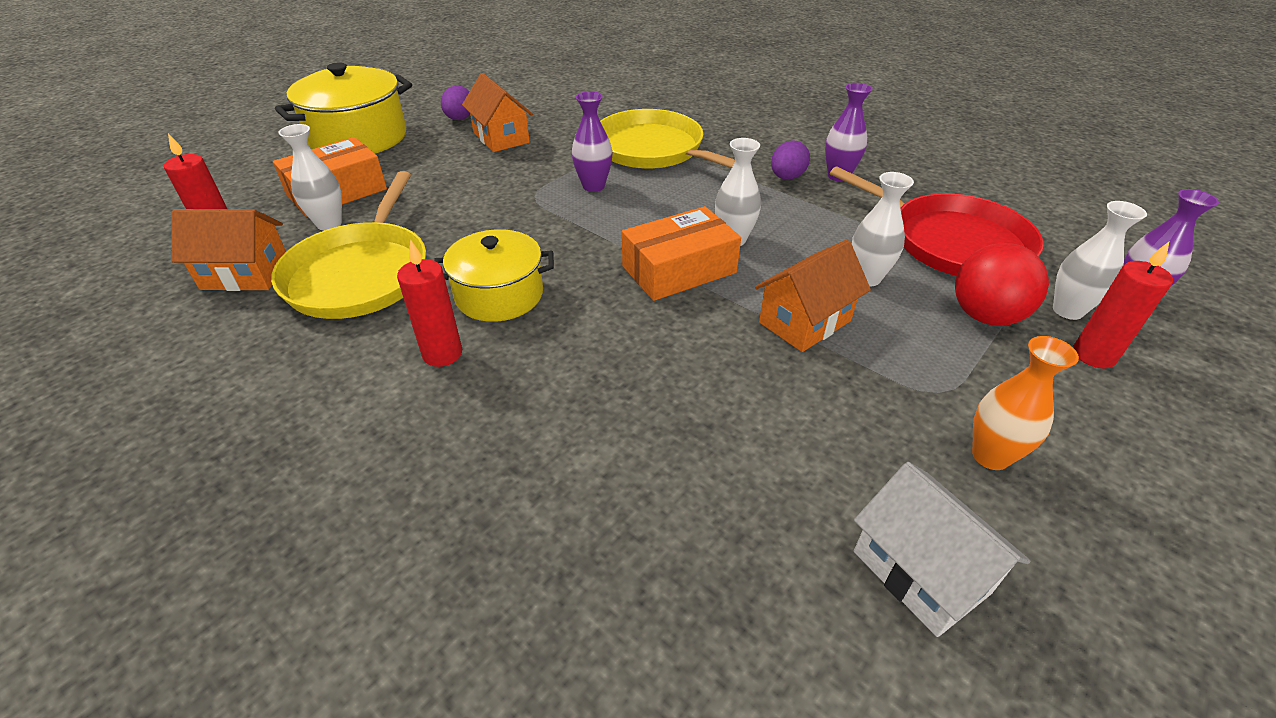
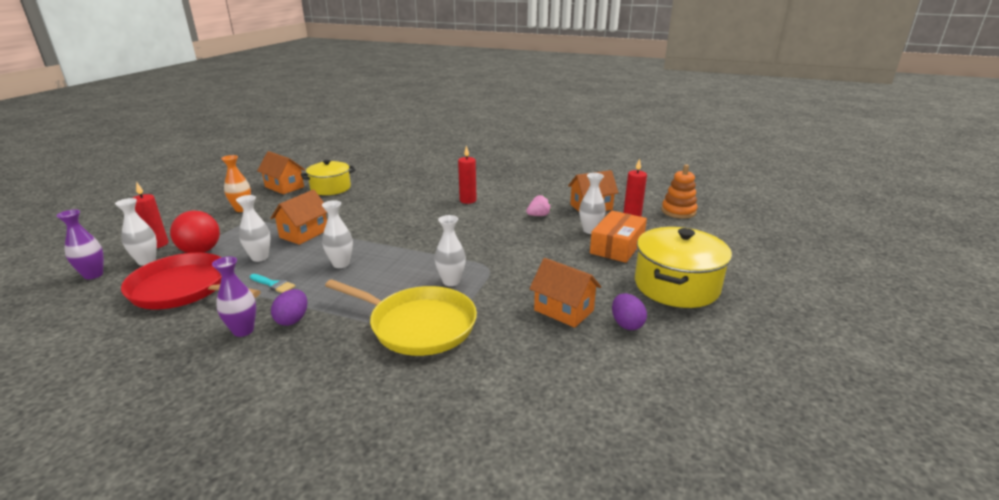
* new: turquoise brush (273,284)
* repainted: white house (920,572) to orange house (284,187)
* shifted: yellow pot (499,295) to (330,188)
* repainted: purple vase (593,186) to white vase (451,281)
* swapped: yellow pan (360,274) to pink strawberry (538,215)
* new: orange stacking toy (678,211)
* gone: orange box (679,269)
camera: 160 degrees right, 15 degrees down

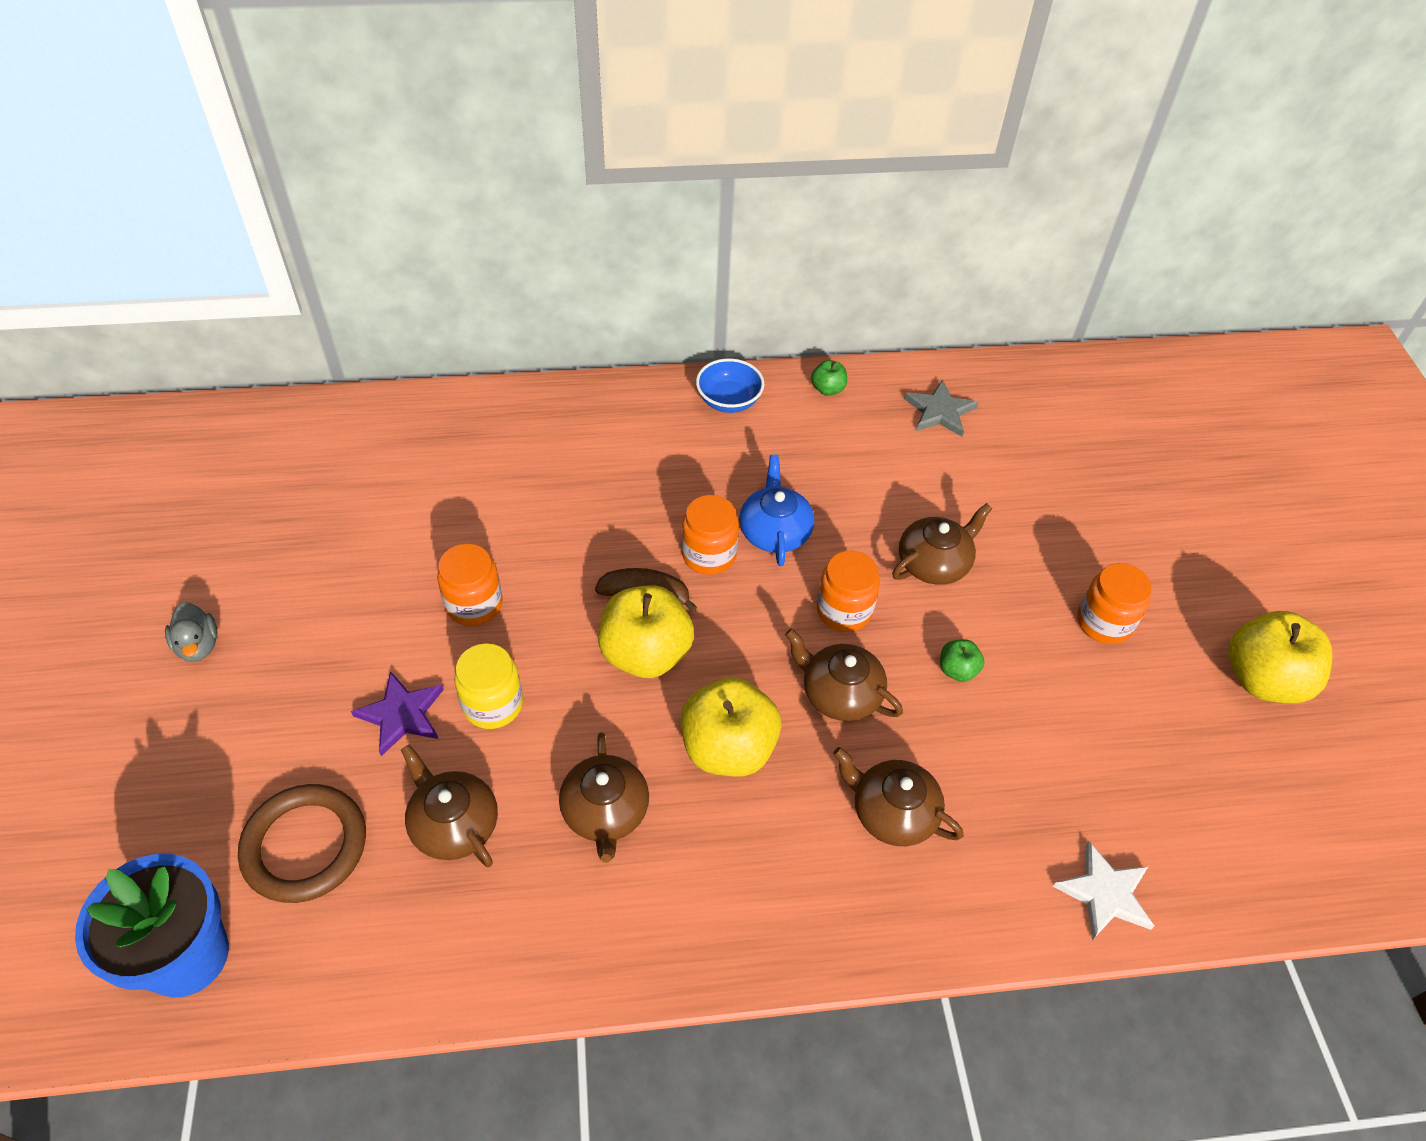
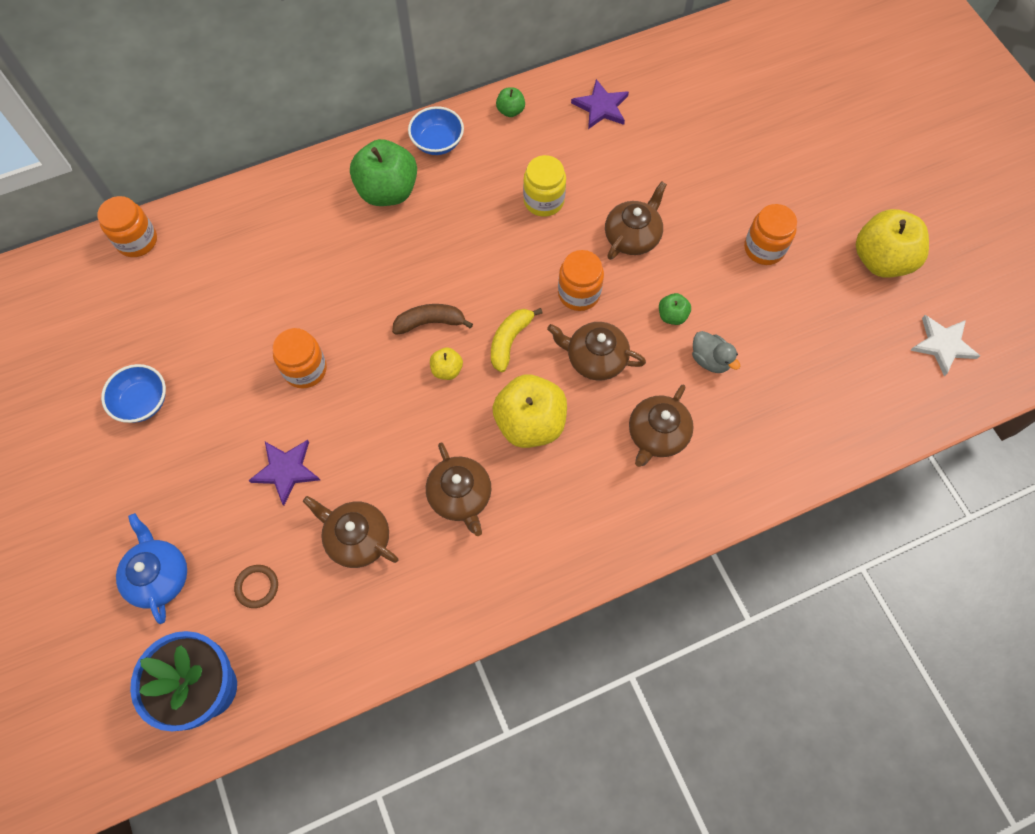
* shifted: orange jar (709,555) to (137,241)
* new: blue bowl (143,402)
* shifted: blue teapot (775,531) to (159,576)
* scaled: brown ring (305,846) = (257,587) x0.48
* new: green apple (387,191)
* scaled: yellow apple (646,653) = (447,370) x0.46
* new: yellow banana (509,341)
* shifted: yellow jar (493,704) to (543,201)
* repainted: grey star (939,411) to purple star (601,107)
* rotated: brown teapot (892,812) = (657,434) 75 degrees counterclockwise
* shifted: grey duck (198,645) to (710,360)
* shifted: white star (1105,893) to (943,345)
camera: 15 degrees left, 15 degrees up

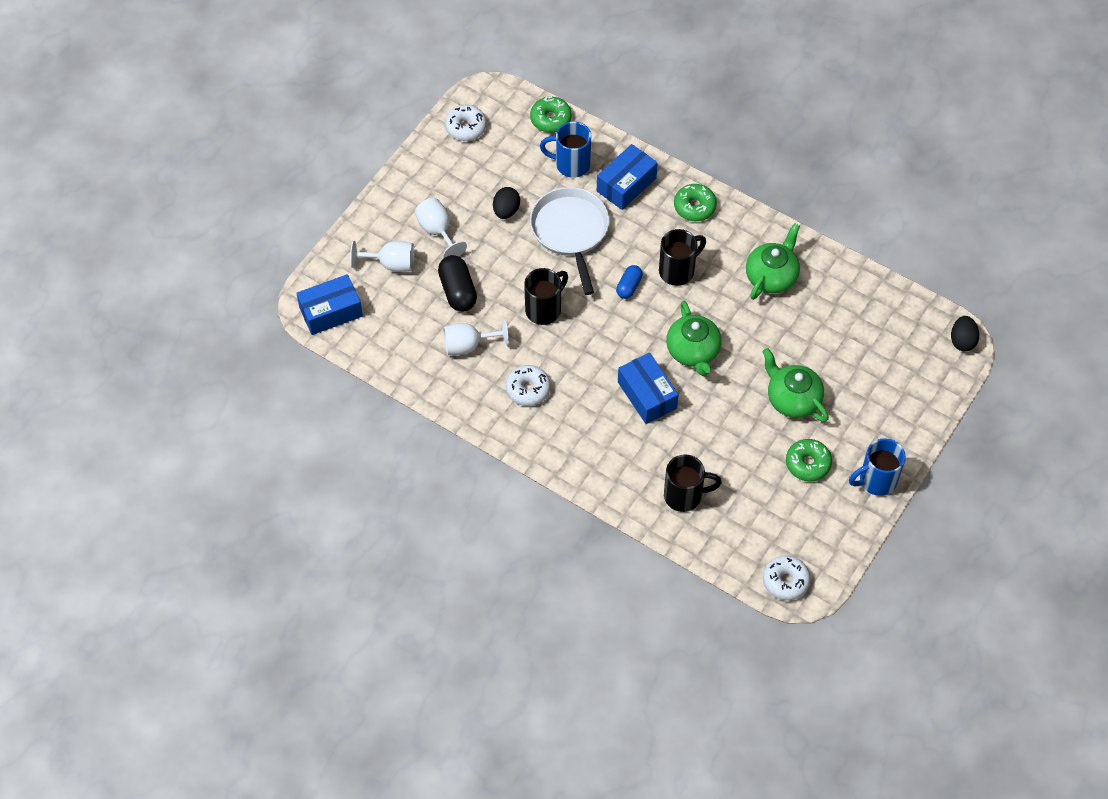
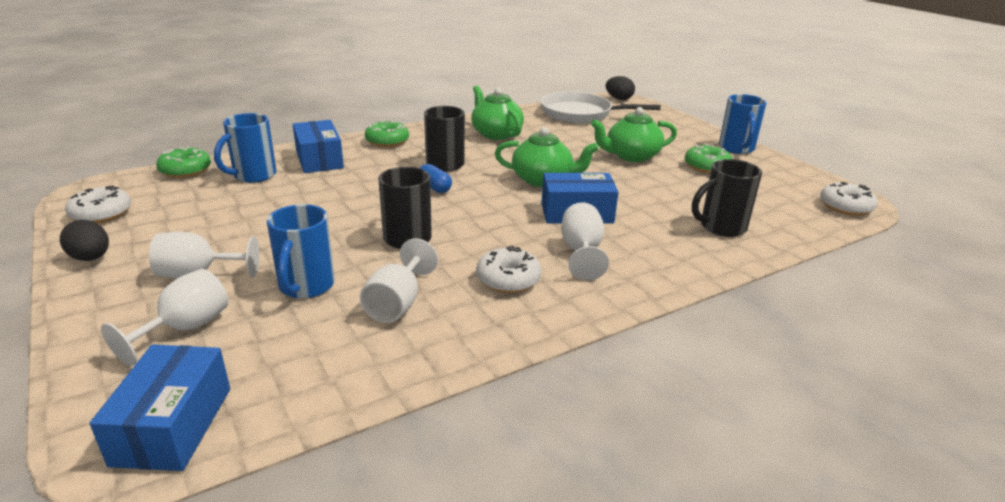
* shifted: black egg (506,210) to (91,258)
* swapped: black capsule (458,291) to blue mug (306,287)
* shifted: white pan (570,231) to (580,114)
* new: white goblet (581,252)
* rotated: black mug (684,496) = (721,227) 135 degrees counterclockwise
camera: 65 degrees left, 30 degrees down

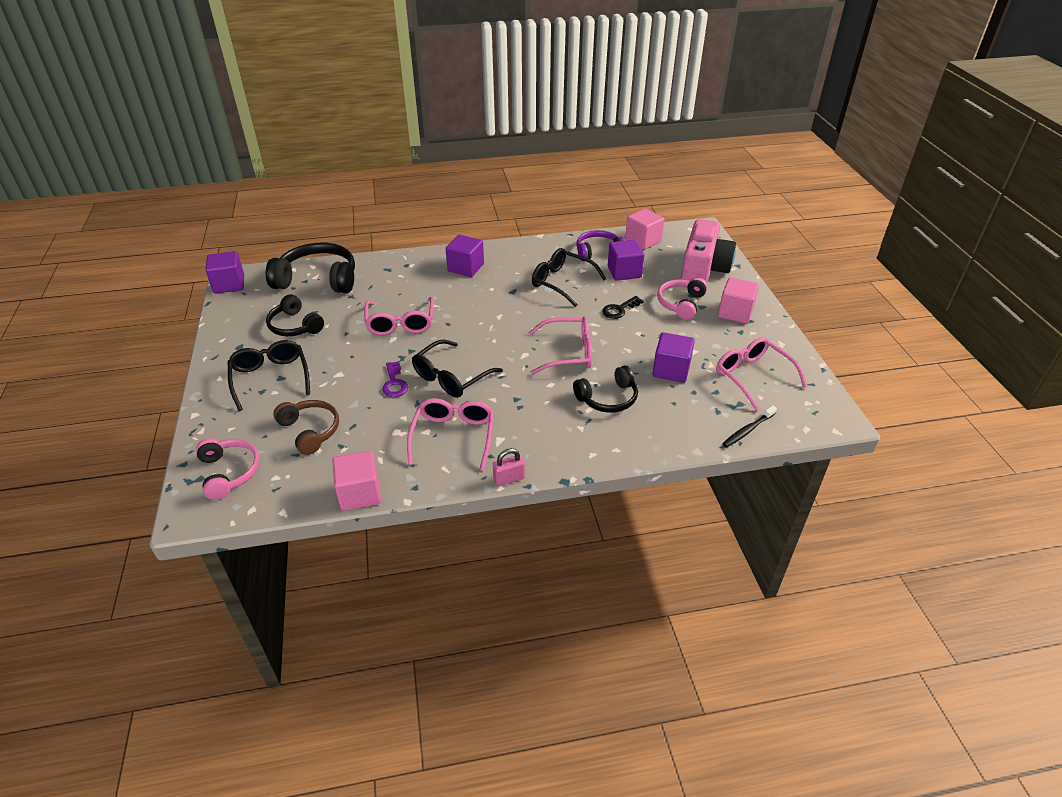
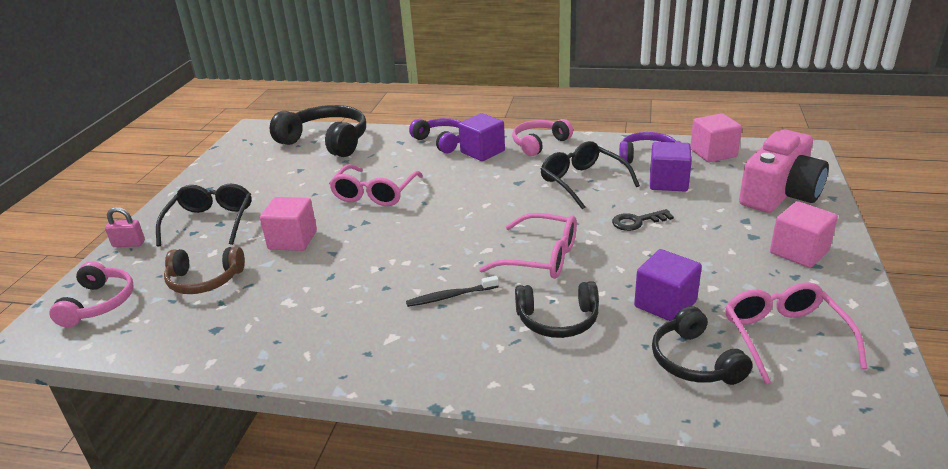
* shifted: pink padlock (509,479) to (129,244)
* rotated: brown headphones (310,431) = (204,280) 105 degrees clockwise
* shifted: pink cube (360,493) to (292,240)
* shifted: black toothbrush (747,430) to (450,296)
* new: purple headphones (441,141)
* shifted: pink headphones (681,303) to (539,144)
* shifted: black headphones (295,326) to (694,361)
* gone: purple cube (229,284)
* gone: purple key (394,383)
* gone: pink glasses (453,436)
* gone: black glasses (451,377)
camera: 25 degrees right, 10 degrees down

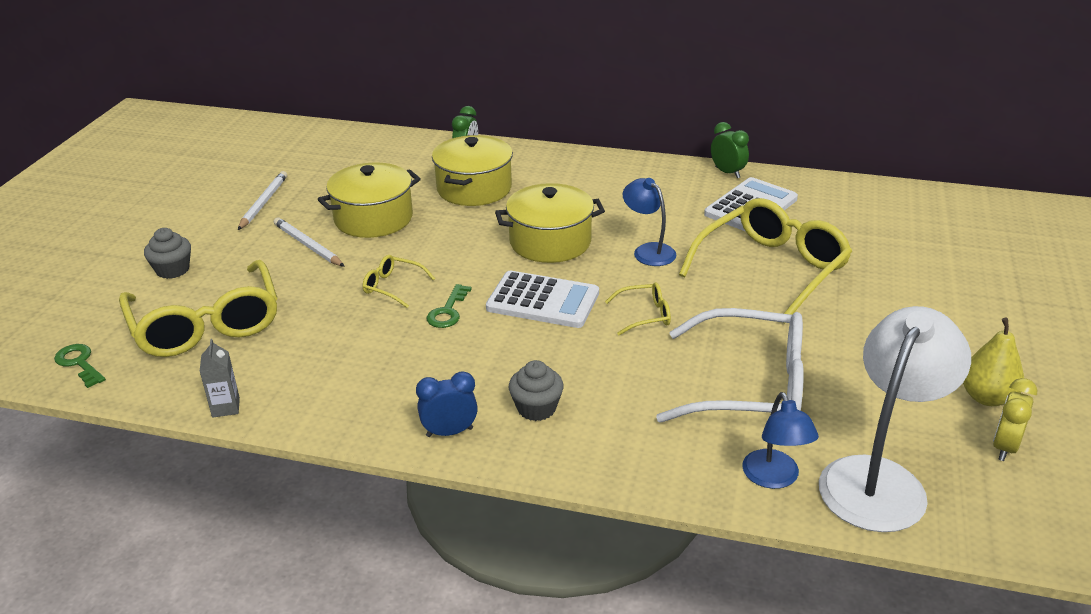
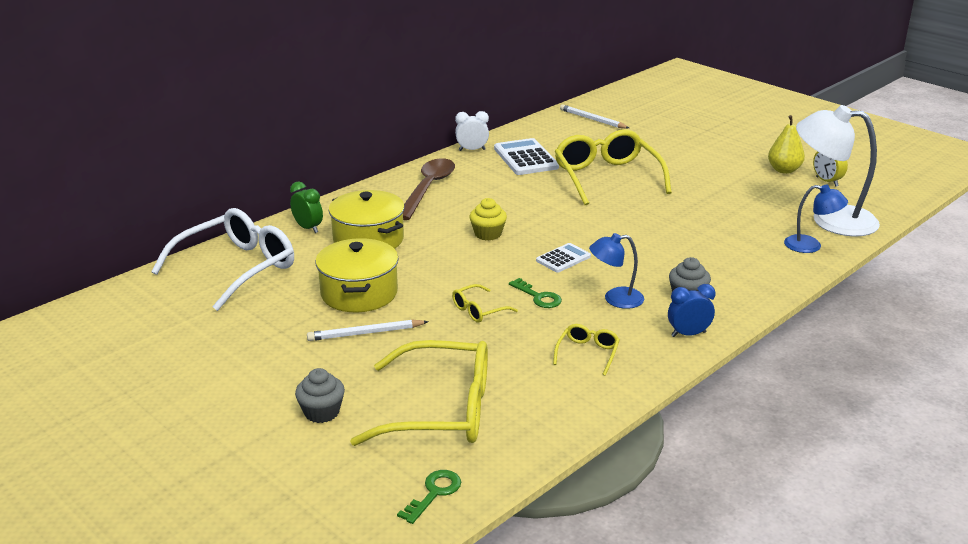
* shifted: white glasses (750,387) to (237,268)
* rotated: green key (79,363) = (434,493) 135 degrees clockwise
* new: brown spoon (428,188)
* repainted: green clock (727,172) to white clock (472,150)
* swapped: yellow pot (550,242) to yellow cupcake (488,234)
* scaled: white calculator (543,301) = (563,258) x0.59
* shifted: yellow glasses (645,315) to (587,353)
* shifted: white pencil (263,203) to (592,119)
* shifted: blue lamp (648,251) to (615,299)
* rotated: blue clock (449,432) = (688,334) 60 degrees clockwise
* rotated: white lamp (880,479) = (830,219) 45 degrees counterclockwise
* gone: grey carton (226,407)
camera: 60 degrees left, 5 degrees down

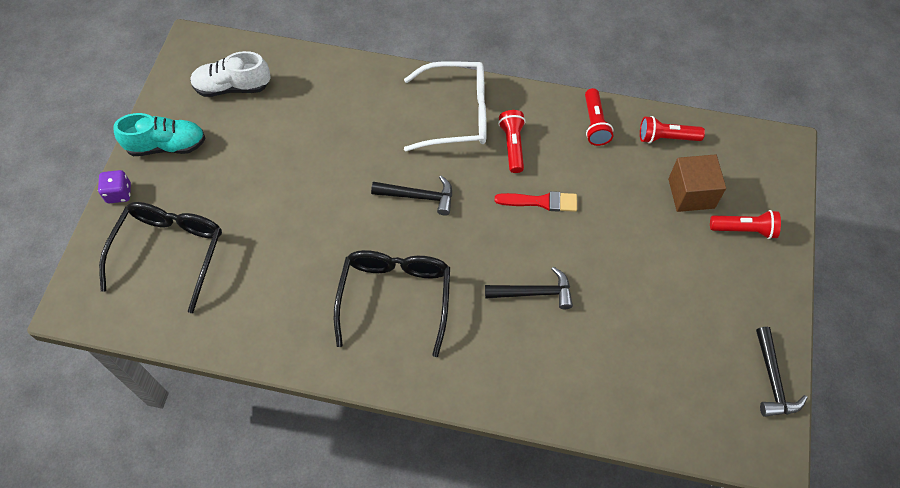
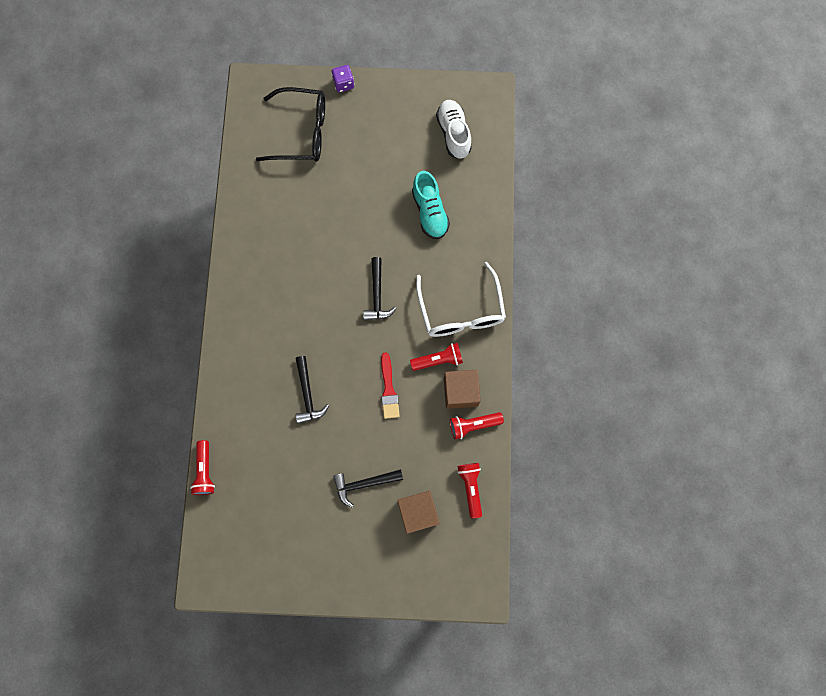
* shifted: red flashlight (744,229) to (205,471)
* shifted: black hammer (773,380) to (364,484)
* shifted: turquoise shoe (167,145) to (430,212)
* new: brown cube (460,392)
* gone: black glasses (395,299)
camera: 80 degrees right, 15 degrees up

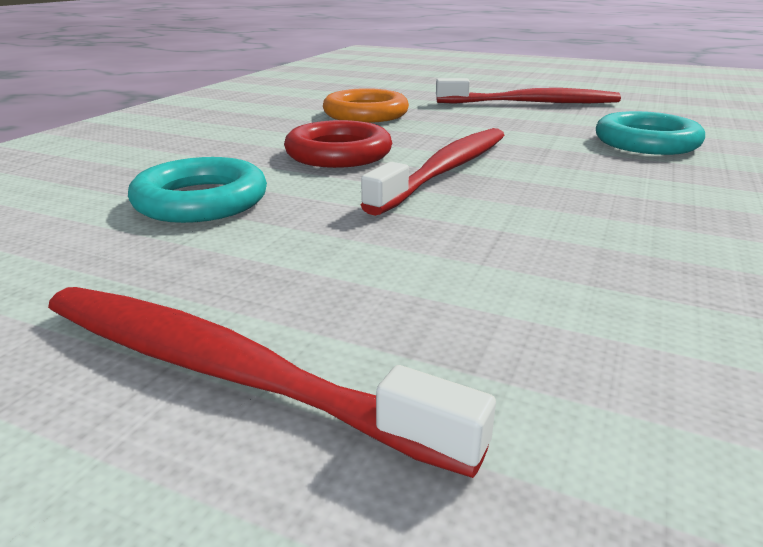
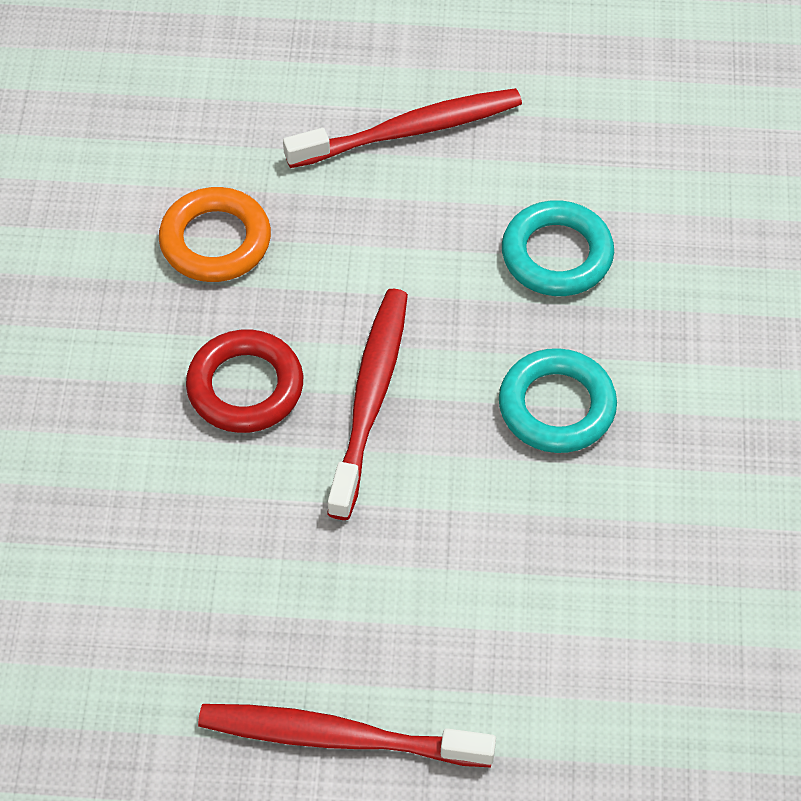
* shifted: turquoise ring (201,201) to (556,406)
camera: 20 degrees left, 30 degrees up

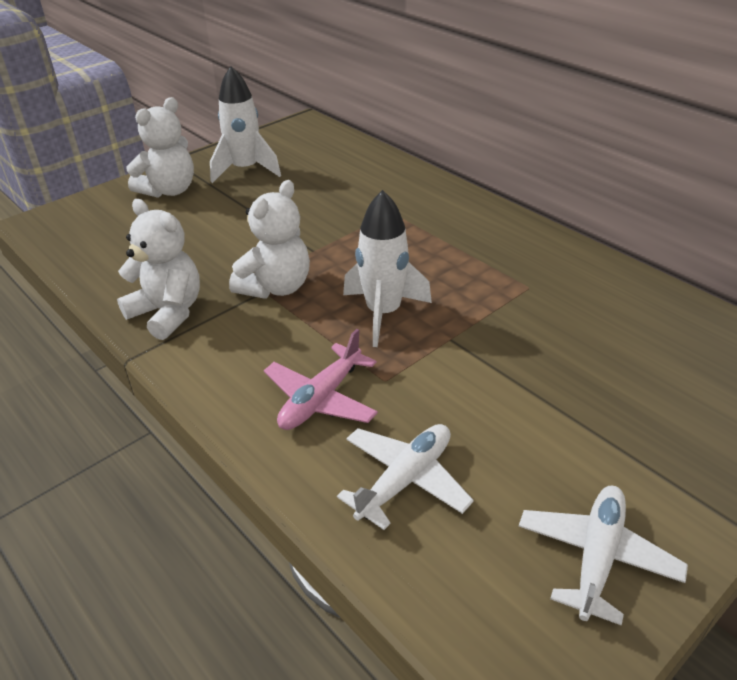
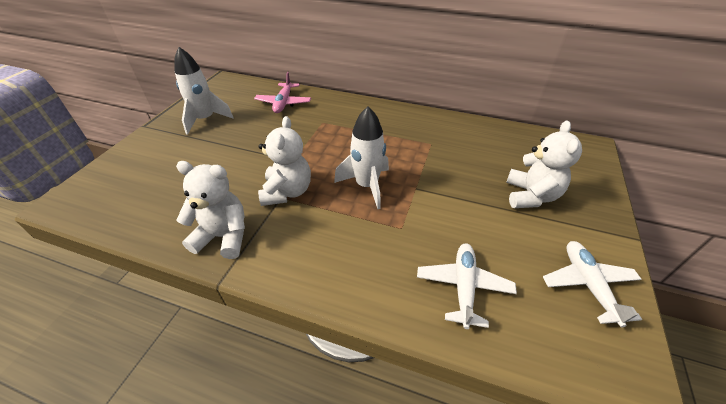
* shifted: pink plane (321,399) to (283,103)
* shifted: white teddy bear (169,190) to (530,196)
camera: 30 degrees left, 5 degrees up

